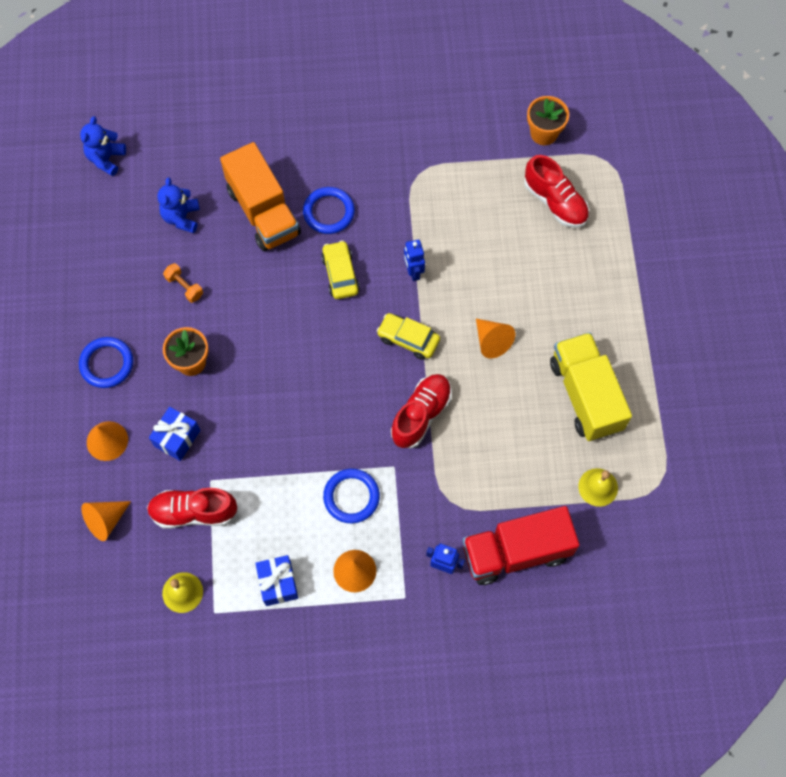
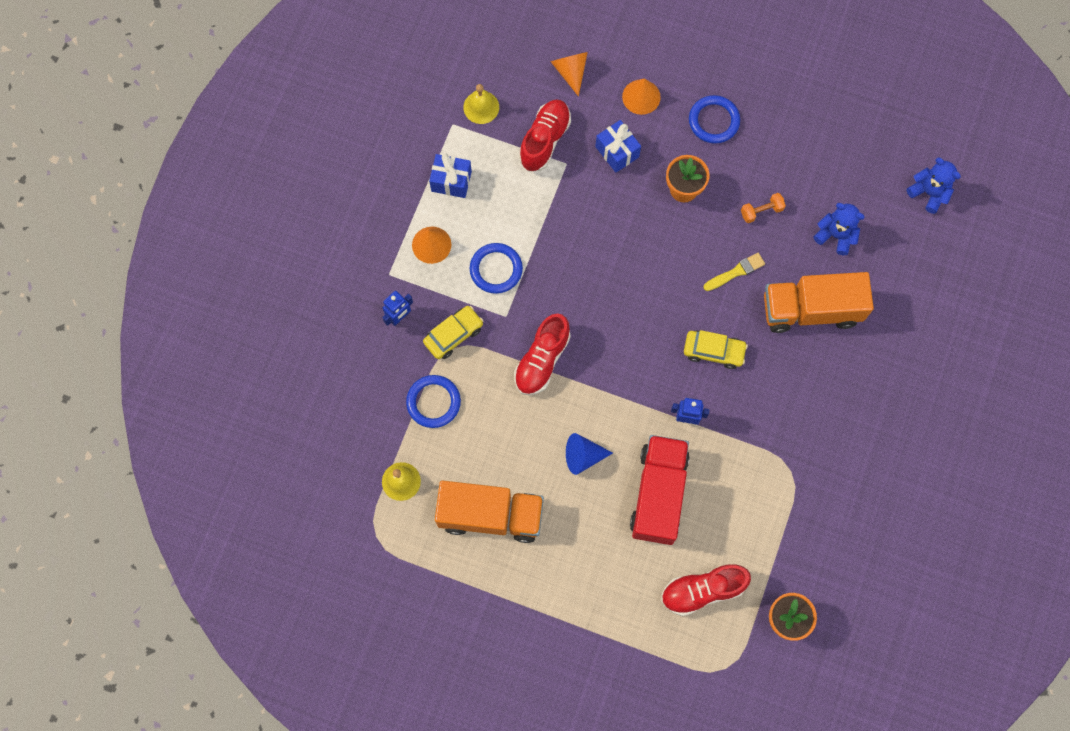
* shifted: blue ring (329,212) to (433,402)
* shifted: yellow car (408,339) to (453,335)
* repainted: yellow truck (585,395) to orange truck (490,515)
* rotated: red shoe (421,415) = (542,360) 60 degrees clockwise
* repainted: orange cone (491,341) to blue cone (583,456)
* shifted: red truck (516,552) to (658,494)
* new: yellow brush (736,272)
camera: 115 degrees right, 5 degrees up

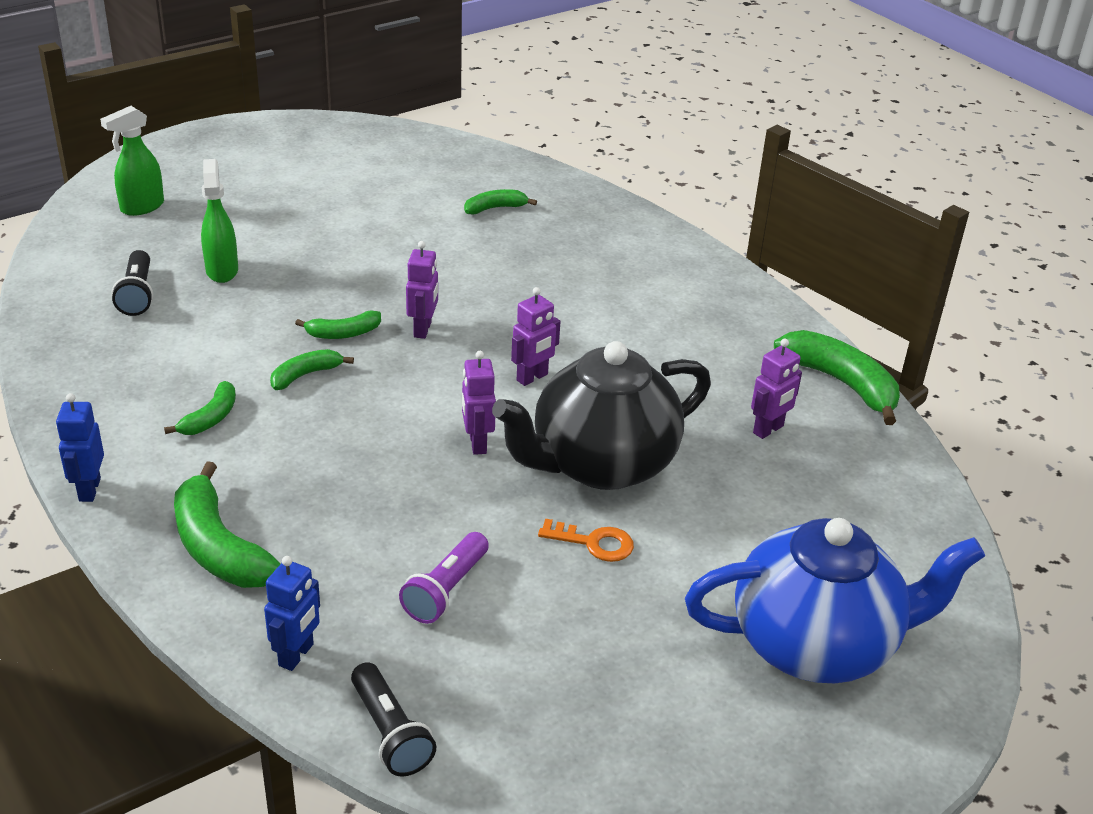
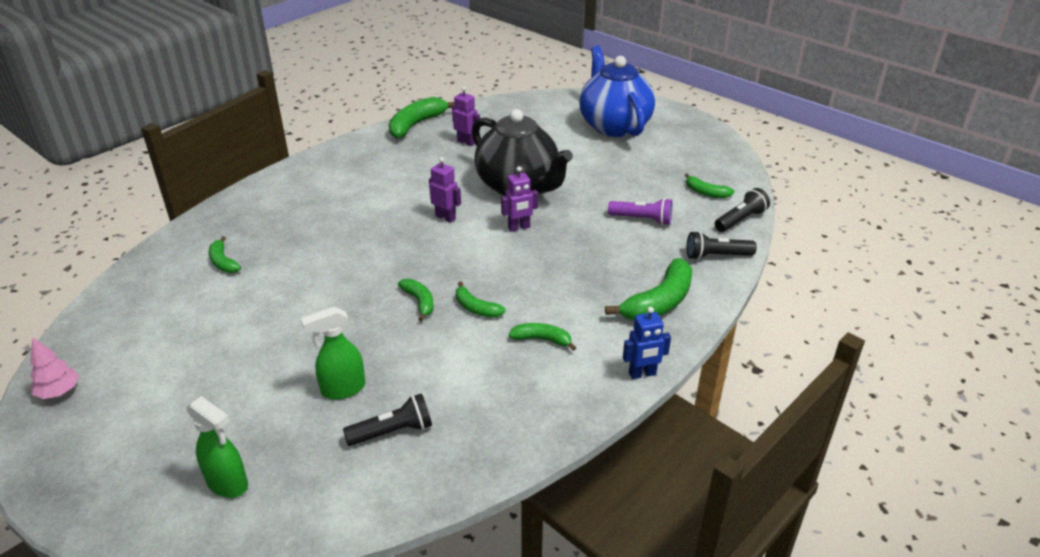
* new: pink tree (59,392)
* new: green banana (706,193)
* swapped: blue robot (296,655) to black flashlight (716,256)
* gone: purple robot (423,329)
* gone: orange key (594,543)
camera: 100 degrees left, 0 degrees up

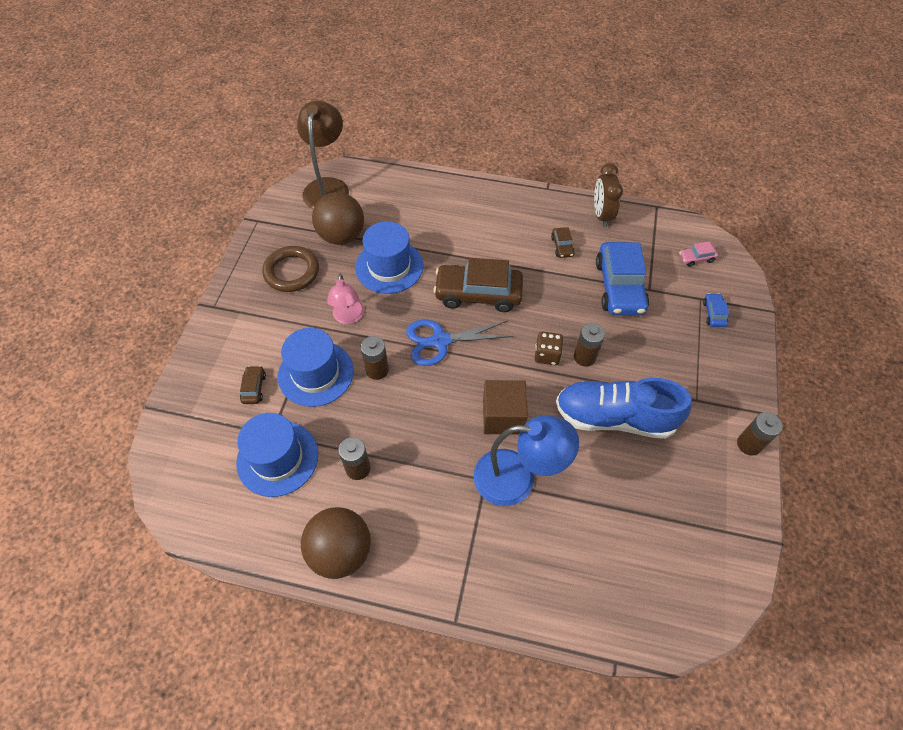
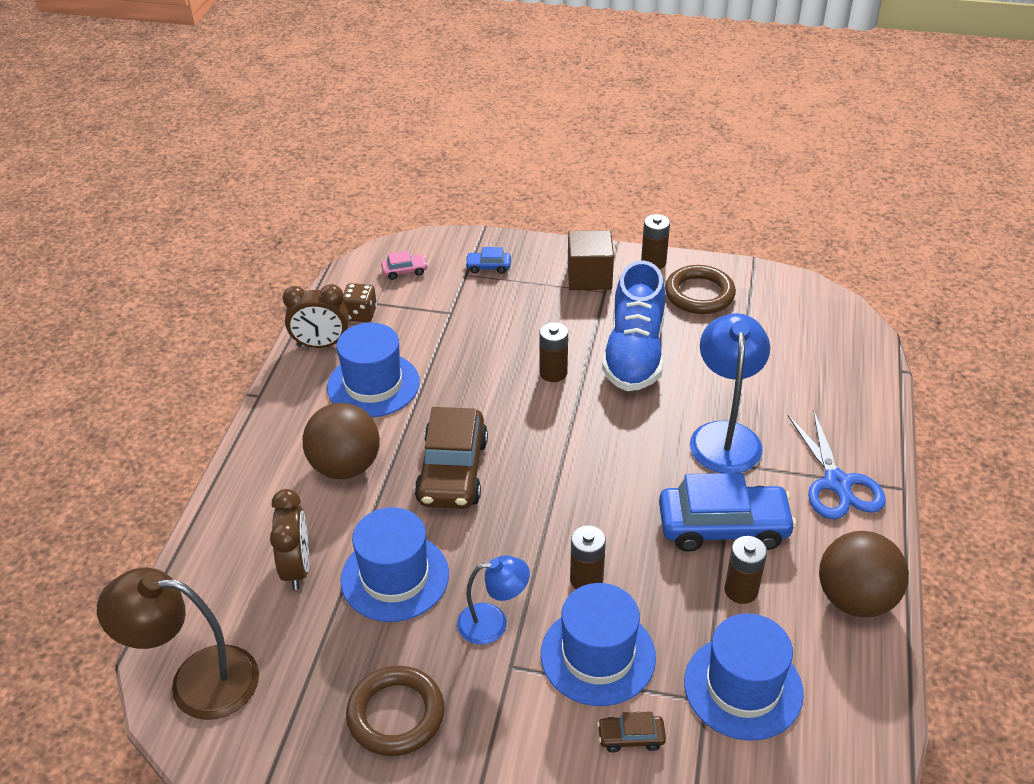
* new: brown clock (297,568)
* shifted: brown ball (341,236) to (345,466)
* swapped: brown car (562,246) to blue hat (373,385)
* shifted: brown dice (547,355) to (360,314)
* rotated: pink car (696,258) = (404,271) 90 degrees counterclockwise
* repainted: pink lamp (348,317) to blue lamp (493,622)
* shifted: brown cube (503,416) to (589,277)
* shifted: blue car (619,287) to (723,527)
* new: brown ring (699,294)
* shifted: blue scissors (440,341) to (837,484)
camera: 90 degrees left, 15 degrees down

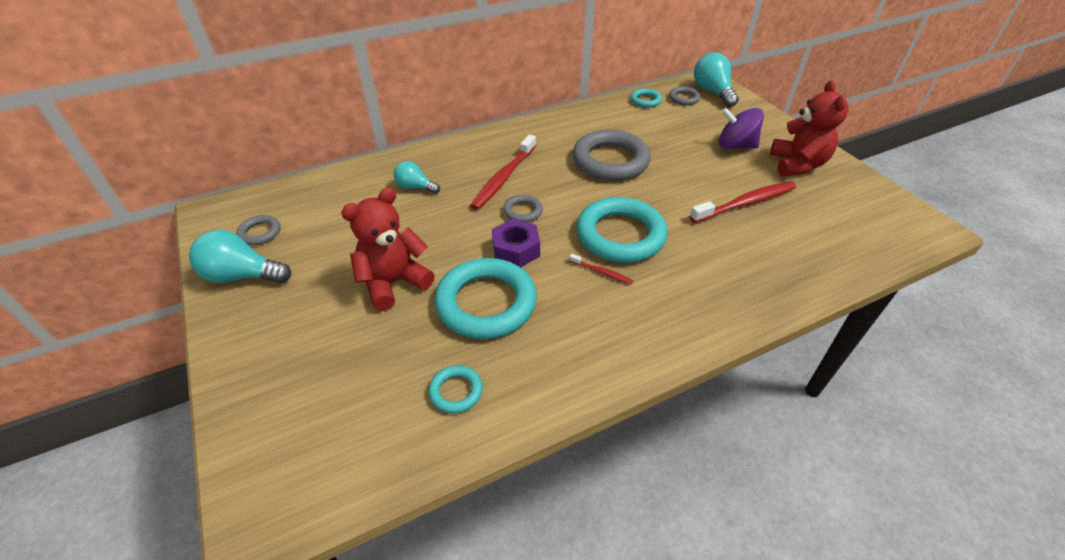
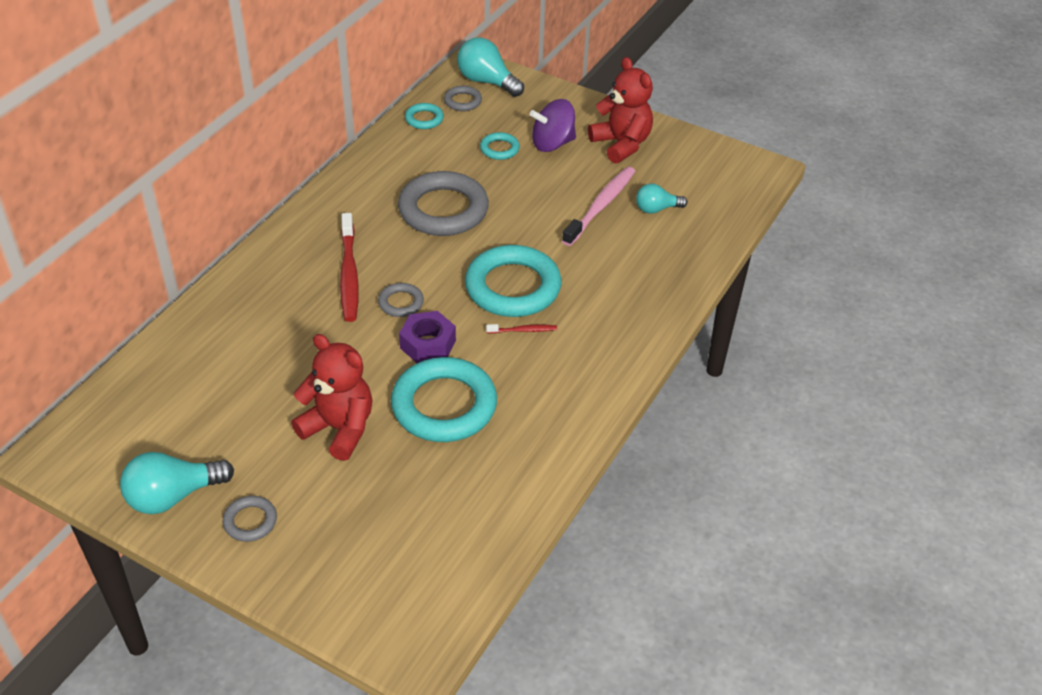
* shifted: grey ring (260,233) to (250,521)
* rotated: red teddy bear (393,283) = (339,429) 105 degrees clockwise
* shifted: turquoise ring (456,391) to (499,149)
* repainted: red toothbrush (745,203) to pink toothbrush (600,206)
* shifted: turquoise light bulb (415,187) to (656,209)
camera: 35 degrees left, 0 degrees up

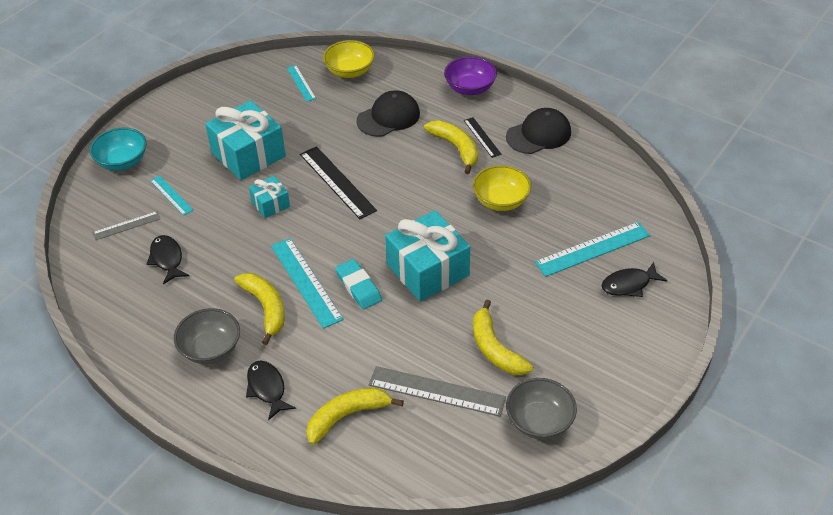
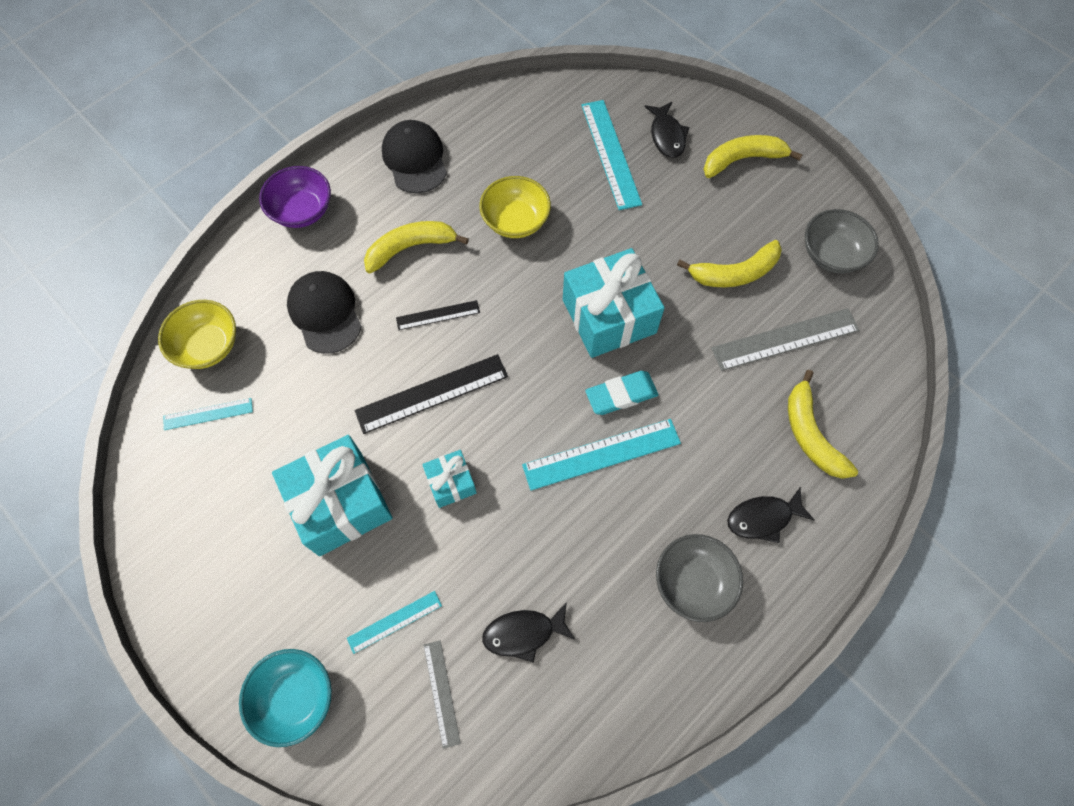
* shifted: black ruler (482,137) to (438,315)
* shifted: yellow banana (265,308) to (742,160)
* rotated: grey ruler (436,391) = (785,339) 45 degrees clockwise
camera: 80 degrees left, 20 degrees up

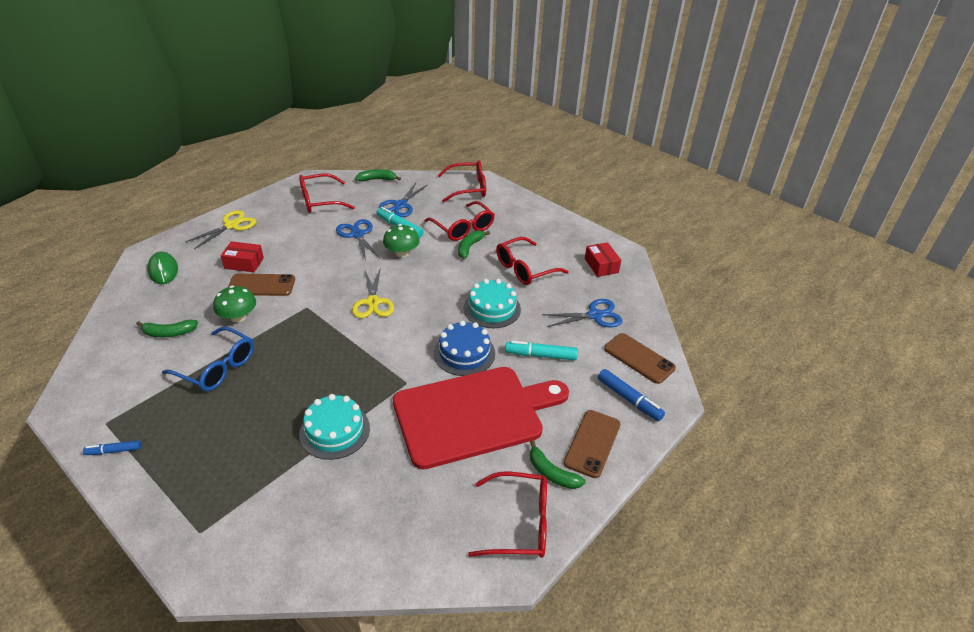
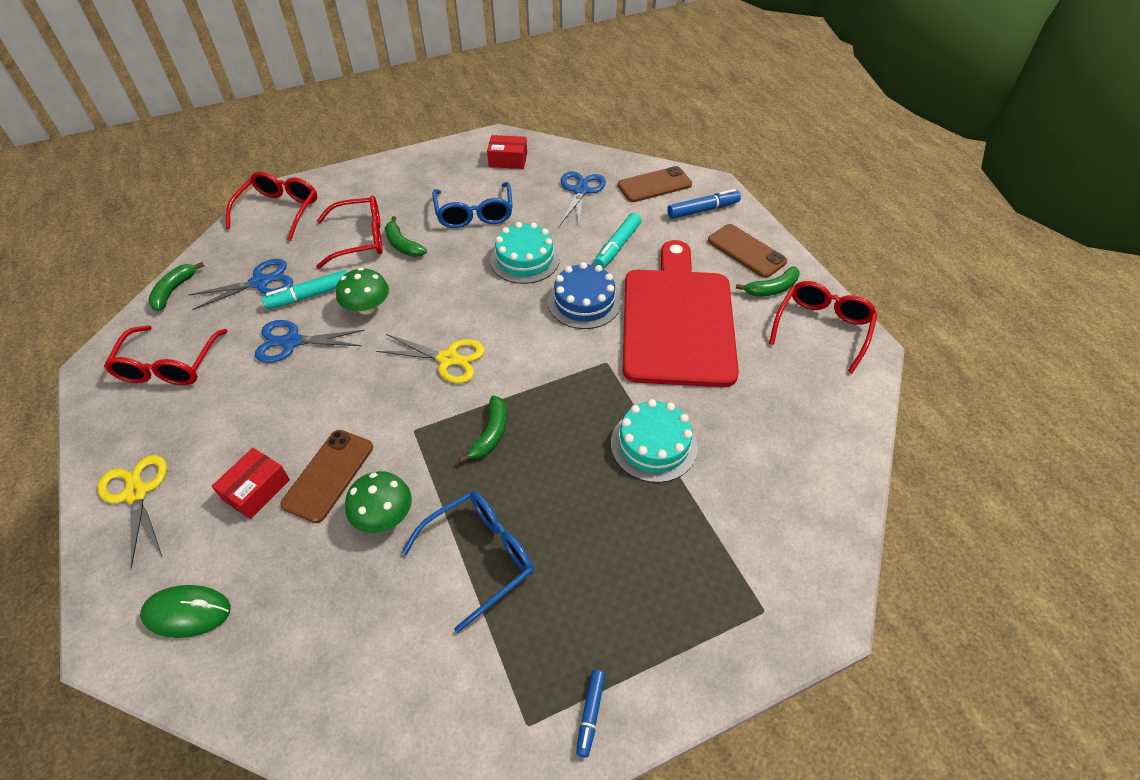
* rotated: blue scissors (400,205) = (260,282) 75 degrees counterclockwise
* repainted: red glasses (524,269) to blue glasses (474,214)
* shifted: green banana (169,333) to (490,434)
camera: 65 degrees left, 10 degrees up

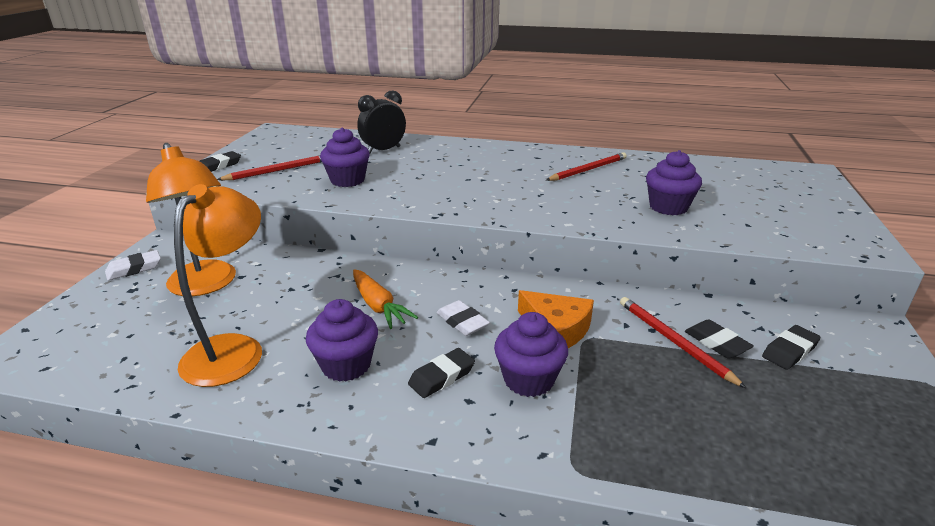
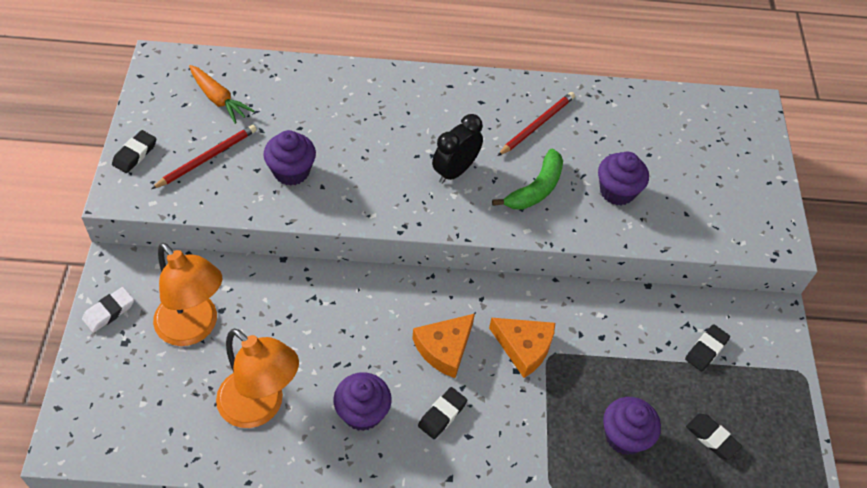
* shifted: orange carrot (378,306) to (218,99)
* rotated: orange lamp (233,349) = (260,407) 120 degrees clockwise
* swapped: white eraser (462,322) to orange cheese (444,348)
* shifted: black clock (383,150) to (455,171)
* new: green banana (536,189)
* shifted: purple cupcake (528,379) to (624,436)
* shifted: black eraser (716,343) to (712,438)
* gone: red pencil (673,341)
camera: 15 degrees left, 25 degrees up

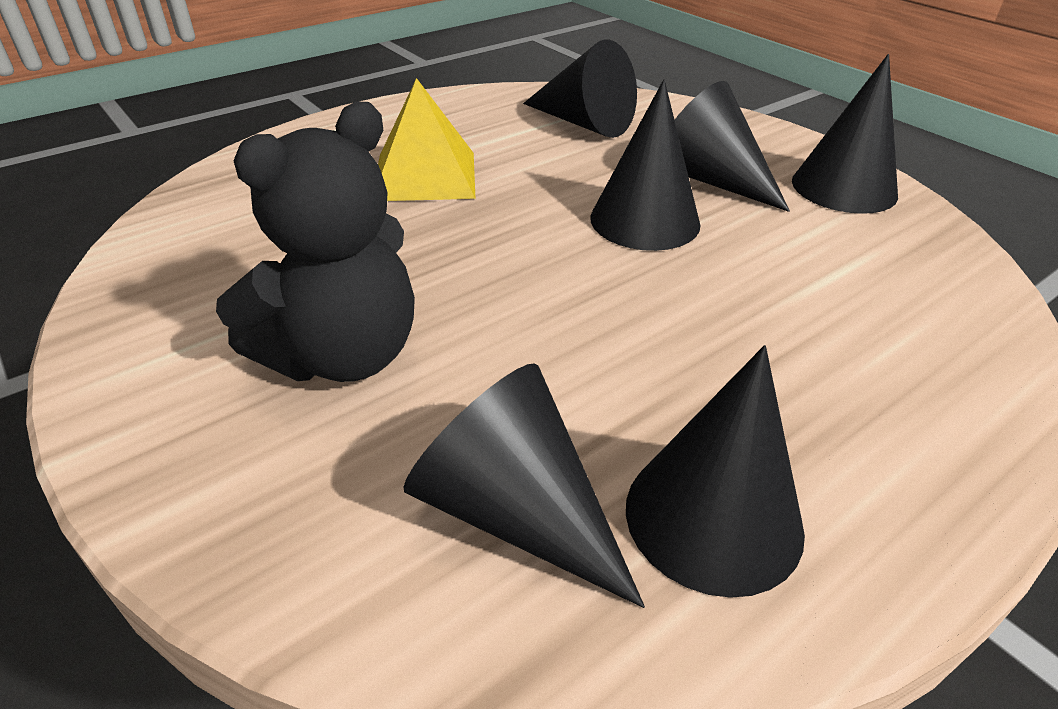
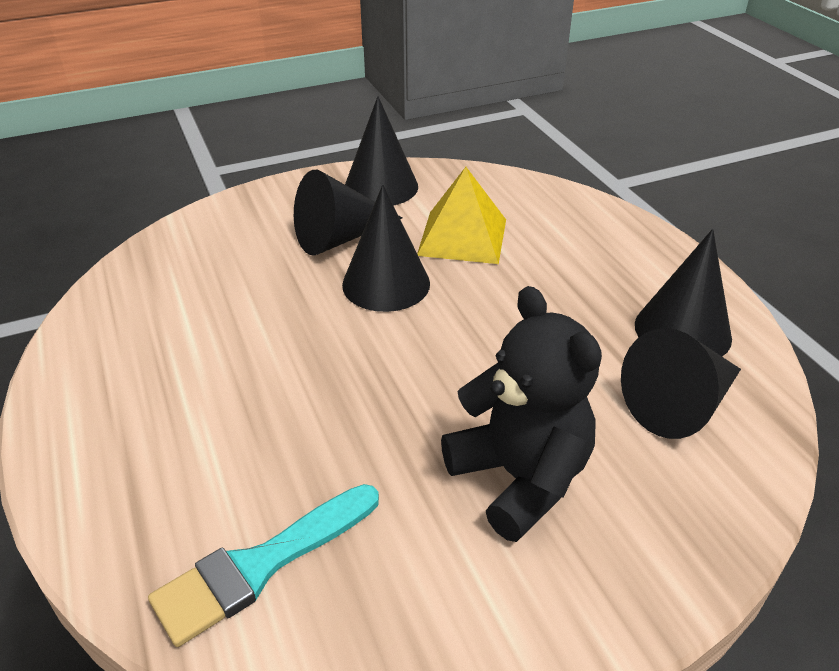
* new: turquoise brush (260,565)
* shifted: yellow pyramid (425,175) to (462,237)
* gone: black cone (584,123)
camera: 75 degrees left, 0 degrees up

